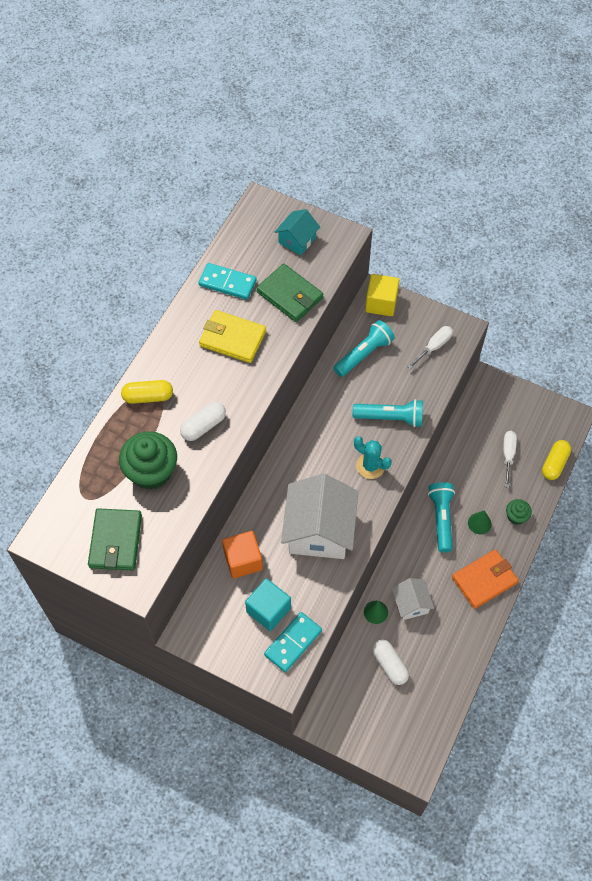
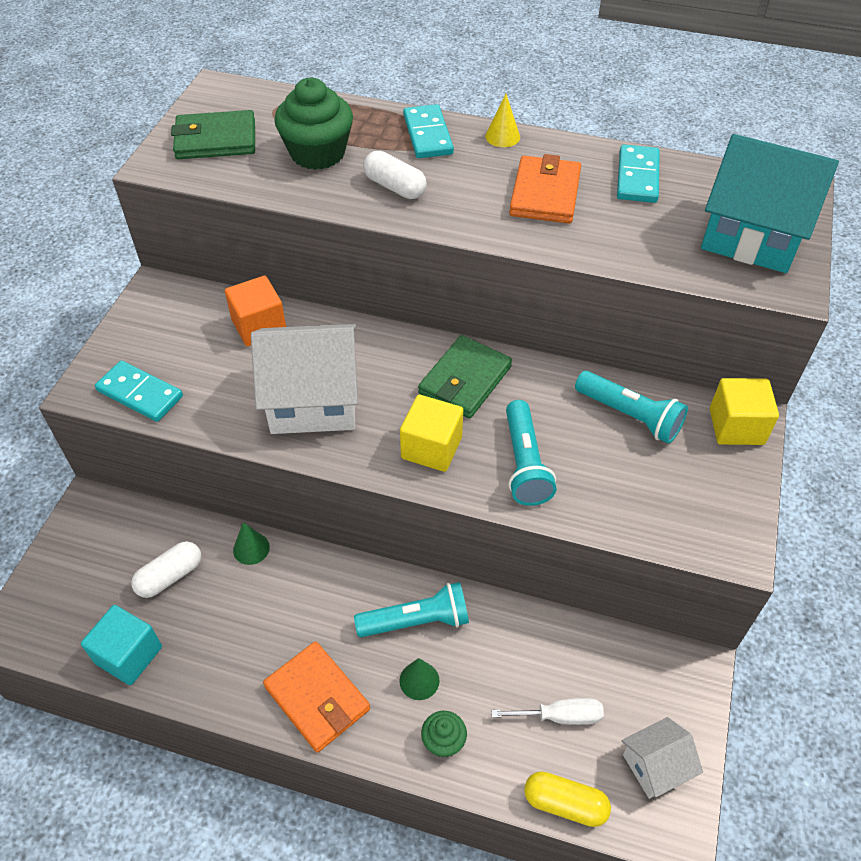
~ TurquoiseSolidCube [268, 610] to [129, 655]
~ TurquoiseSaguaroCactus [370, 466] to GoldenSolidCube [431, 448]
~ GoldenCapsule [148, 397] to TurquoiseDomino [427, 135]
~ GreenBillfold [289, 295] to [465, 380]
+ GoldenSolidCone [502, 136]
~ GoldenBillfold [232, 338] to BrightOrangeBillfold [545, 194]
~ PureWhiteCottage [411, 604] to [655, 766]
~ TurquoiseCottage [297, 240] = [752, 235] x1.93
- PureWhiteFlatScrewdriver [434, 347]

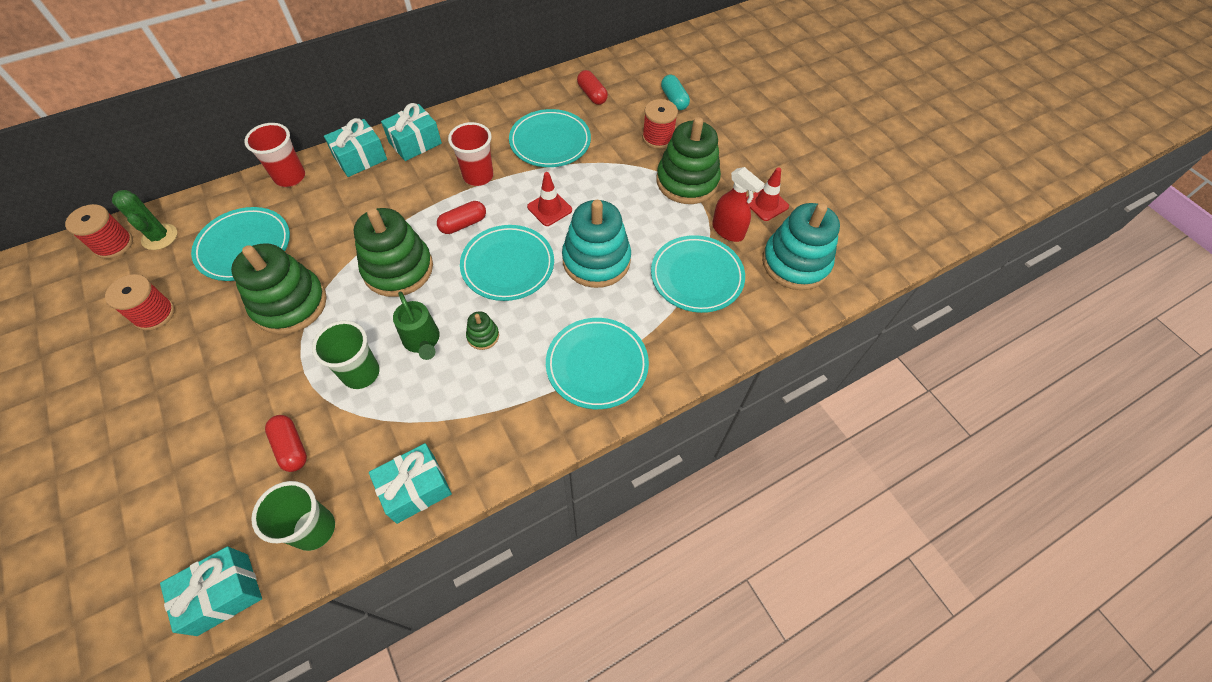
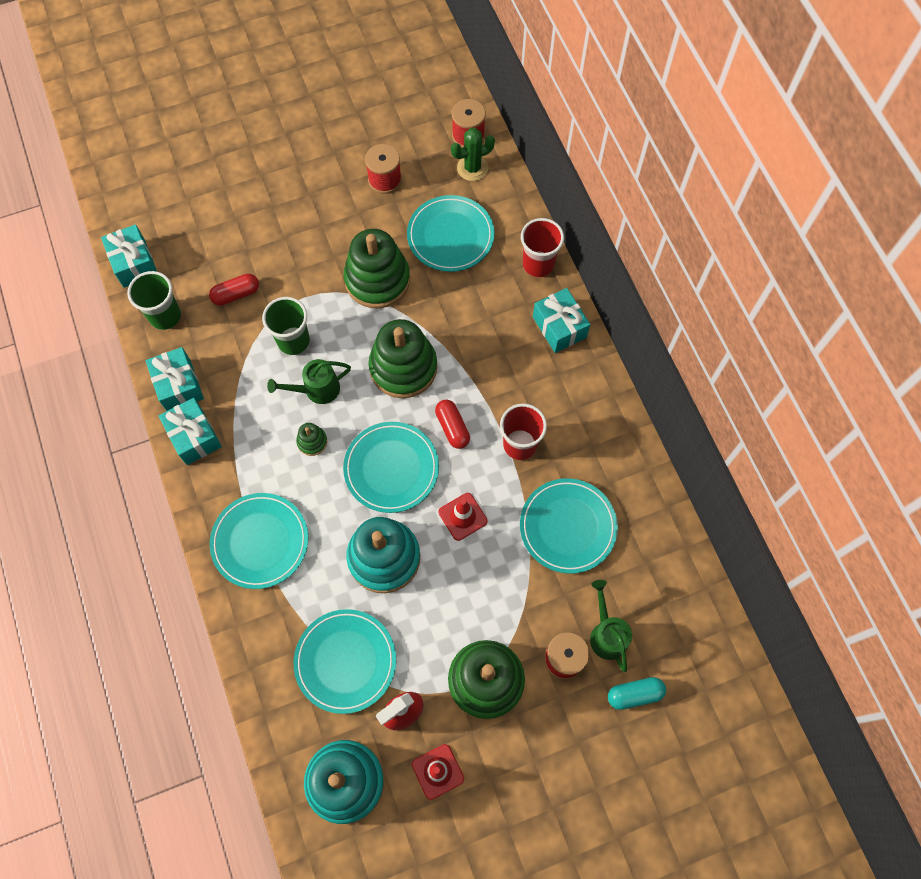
~ TurquoiseGift [415, 143] to [194, 436]
+ GreenWateringCan [606, 633]
- RedCapsule [592, 95]

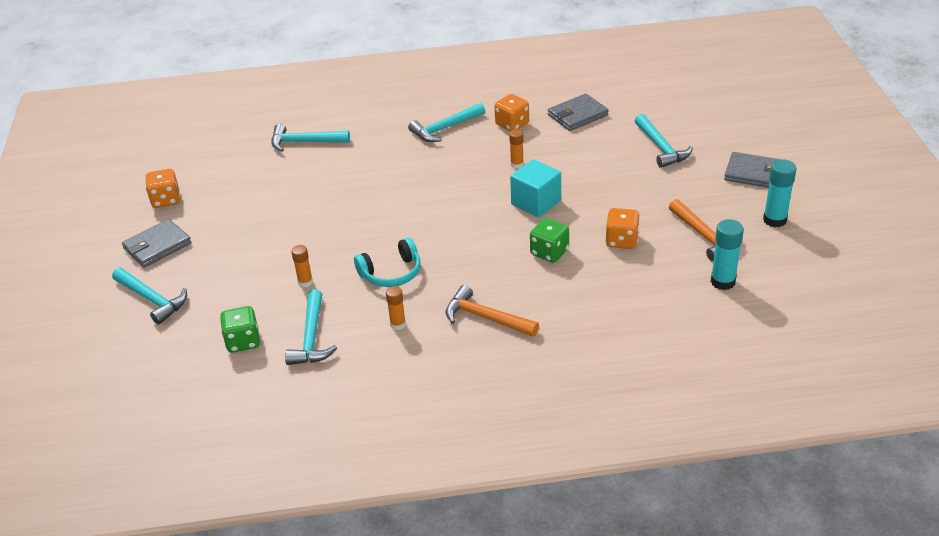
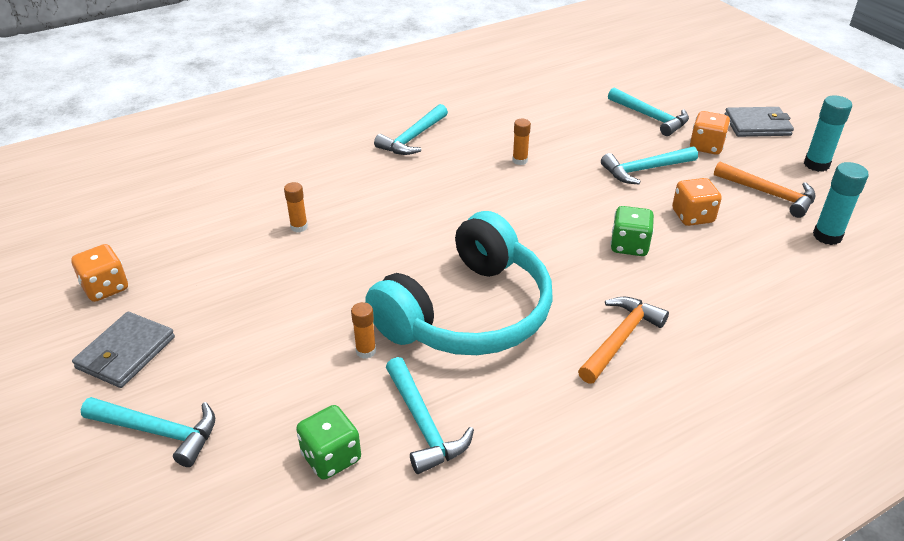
~ BrightOrangeStickOfGlue [398, 324] to [299, 227]
~ TurquoiseHeadphones [391, 273] = [468, 312] x2.09
~ BrightOrangeCarpenter'sHammer [486, 318] = [620, 339] 120 degrees clockwise
~ TurquoiseCarpenter'sHammer [305, 142] to [645, 170]
~ BrightOrangeGameDie [512, 124] to [706, 146]
- TurquoiseSolidCube [536, 202]
- AshGreyBillfold [577, 115]

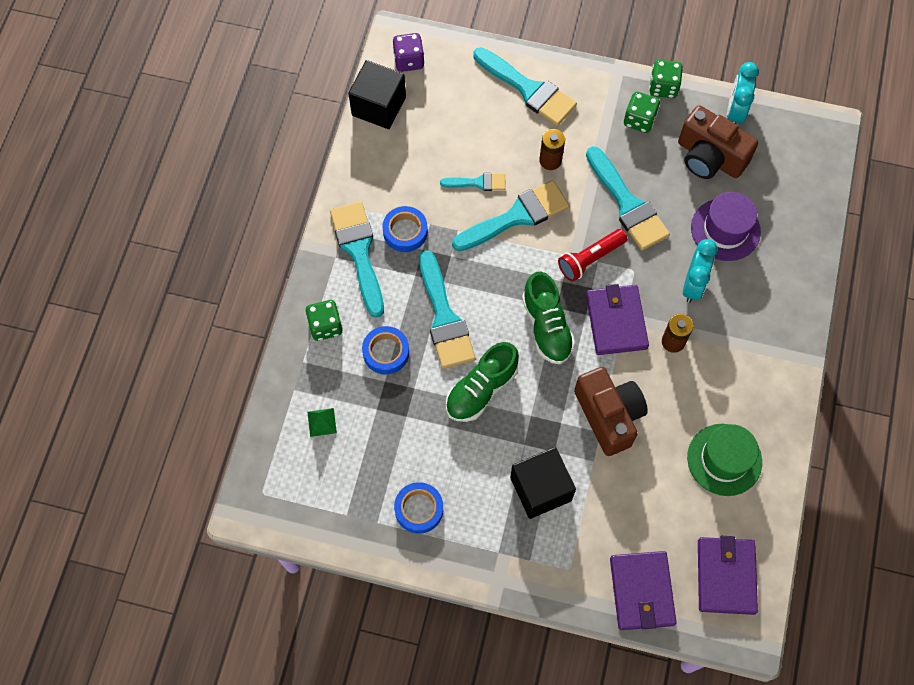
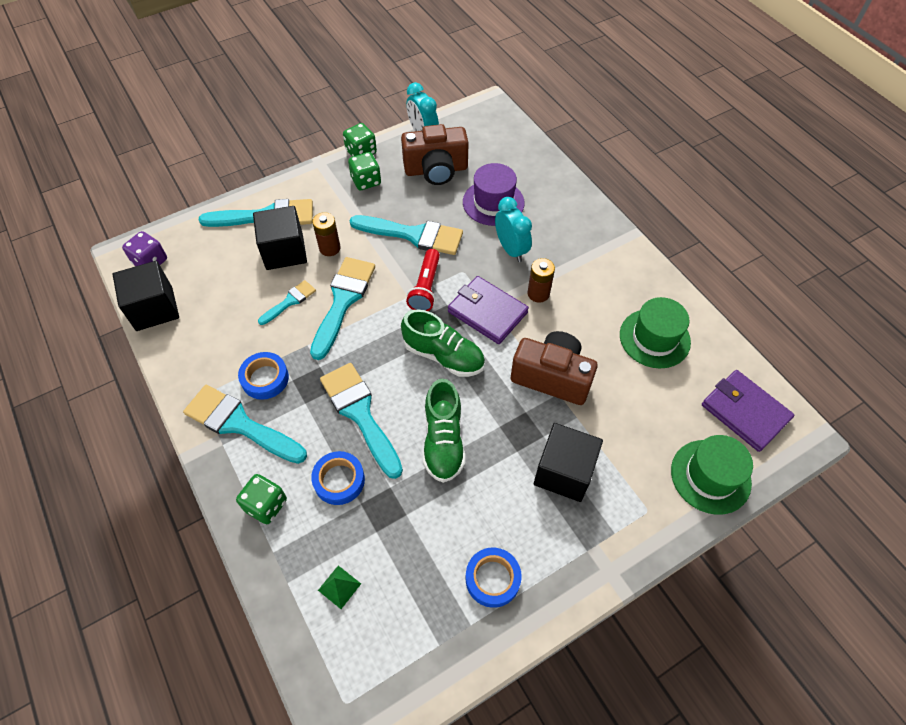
+ JetBlackSolidCube [284, 251]
~ TurquoisePaintBrush [444, 317] = [360, 414] 150 degrees counterclockwise
~ PurpleBillfold [642, 591] to GreenTopHat [710, 476]

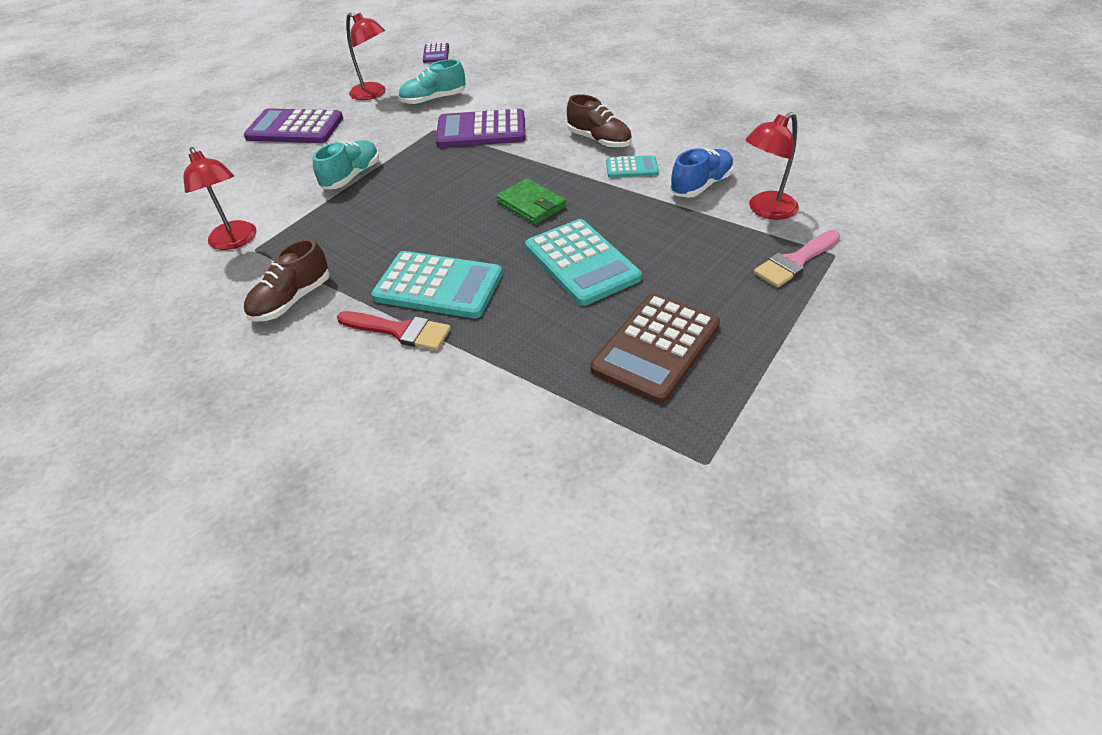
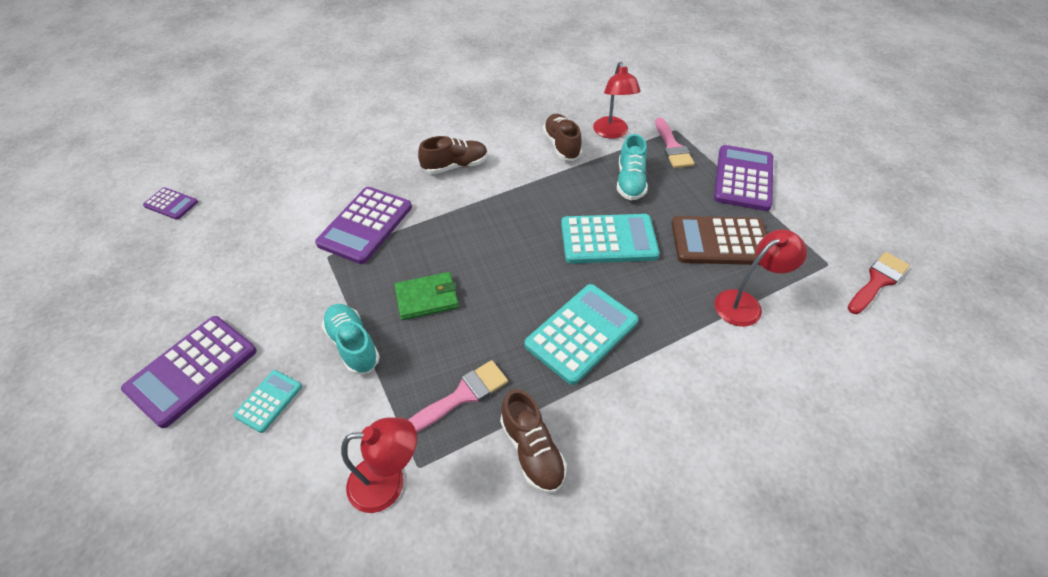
~ TurquoiseCalculator [631, 167] to [269, 401]
~ GreenBillfold [531, 205] to [427, 298]
+ RosyPaintBrush [463, 395]
~ RoyalBlueSneaker [701, 186] to RussetSneaker [562, 145]
~ TurquoiseSneaker [433, 100] to [630, 182]
~ RussetCalculator [656, 347] = [720, 241] 120 degrees clockwise
+ PurpleCalculator [743, 178]
~ RedLamp [373, 94] to [745, 304]
~ RedPaintBrush [400, 331] to [877, 281]

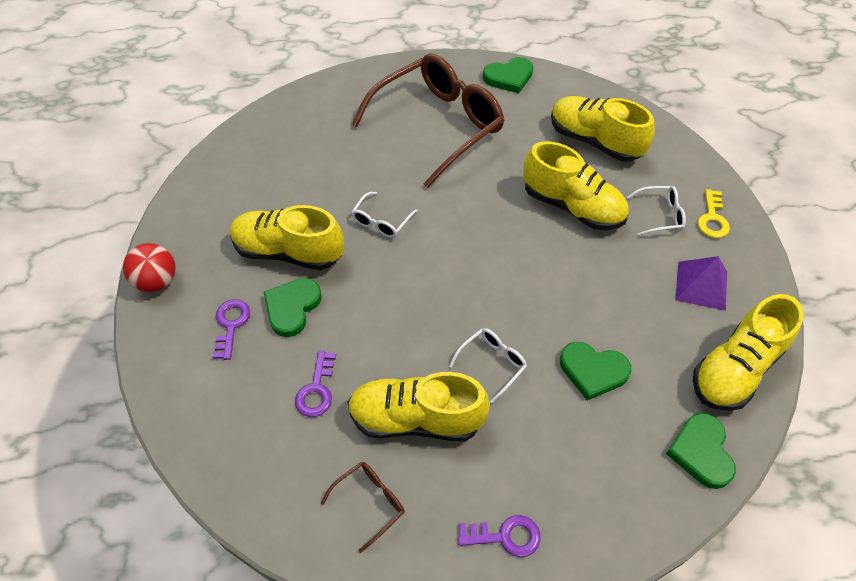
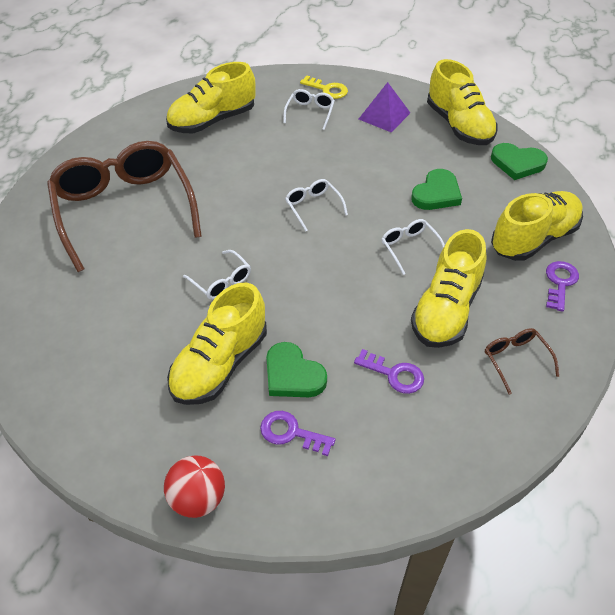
+ PureWhiteSpectacles [313, 207]
~ GoldenSneaker [572, 206] to [533, 238]
- GreenLoveHeart [509, 77]

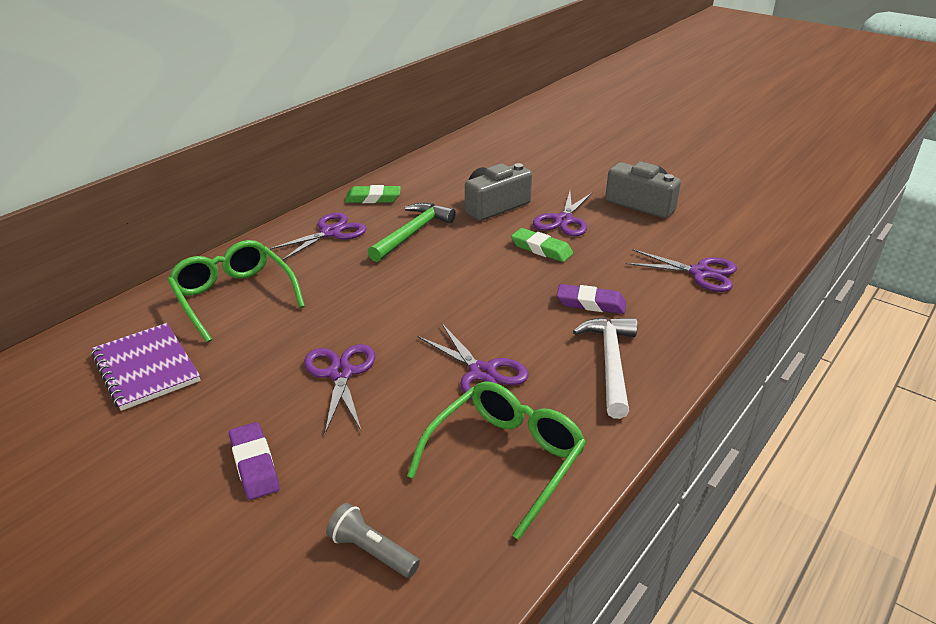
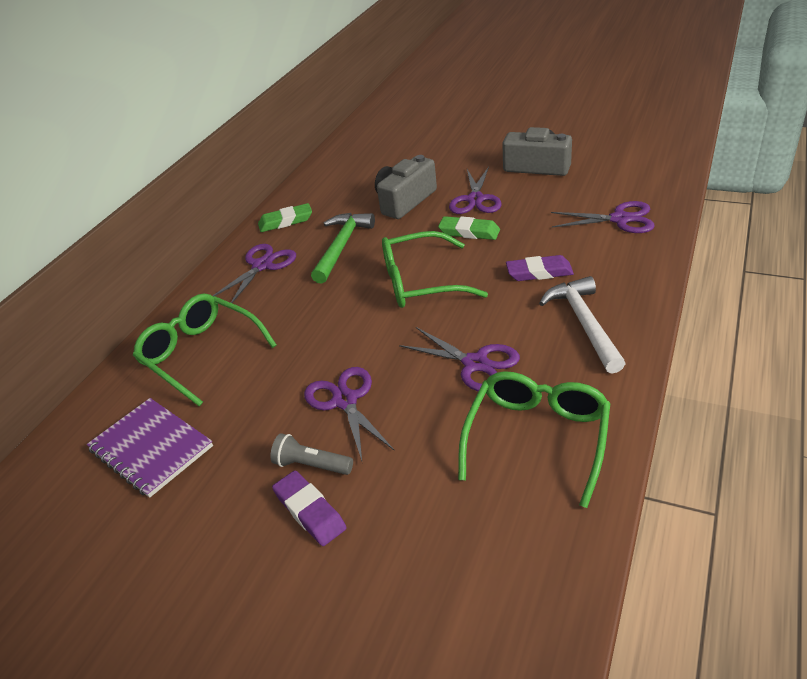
~ AshGreyPocketTorch [372, 551] to [311, 465]
+ GreenSpectacles [420, 282]

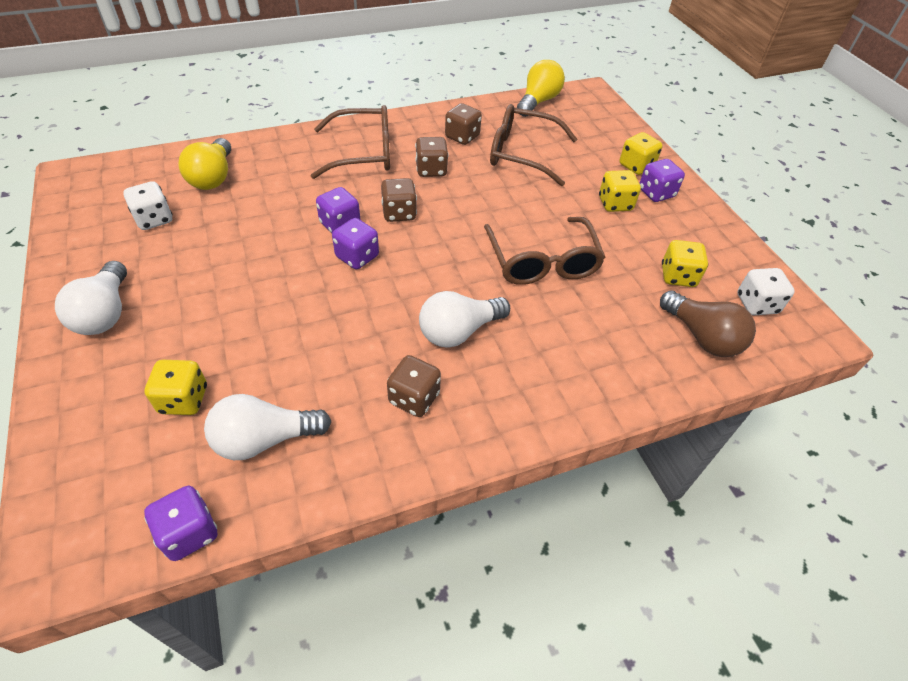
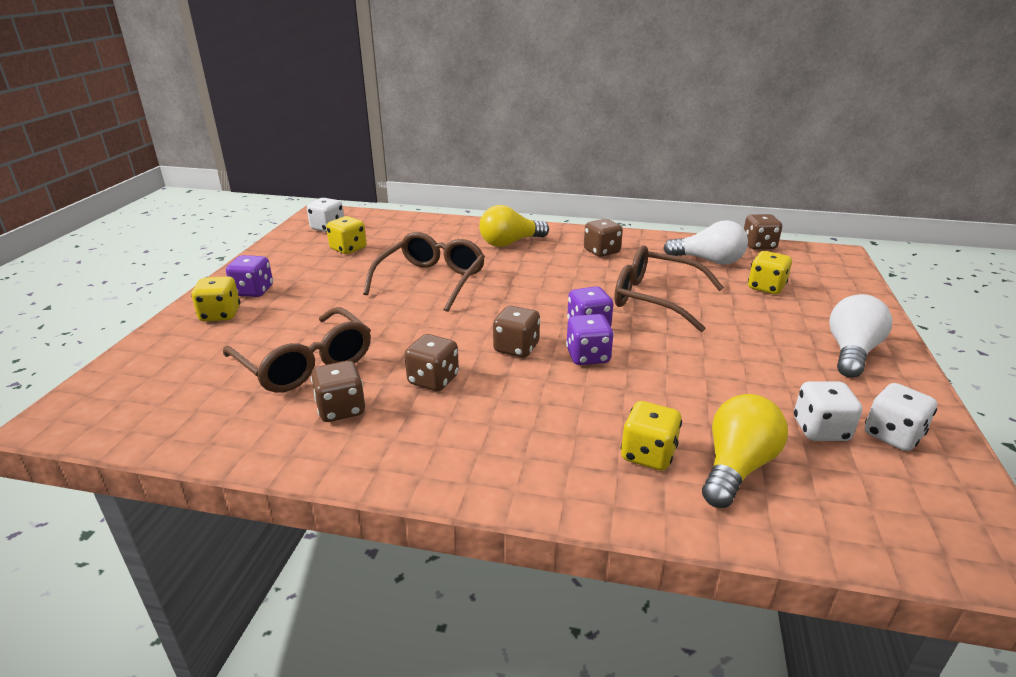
~ GoldenLightBulb [538, 101] to [510, 243]
~ RussetSpectacles [363, 153] to [655, 299]
~ GoldenGameDie [615, 204] to [648, 454]
~ PurpleGameDie [189, 532] to RussetGameDie [758, 245]
+ PureWhiteGameDie [892, 435]
- PureWhiteLightBulb [459, 331]
- RussetLightBulb [702, 337]

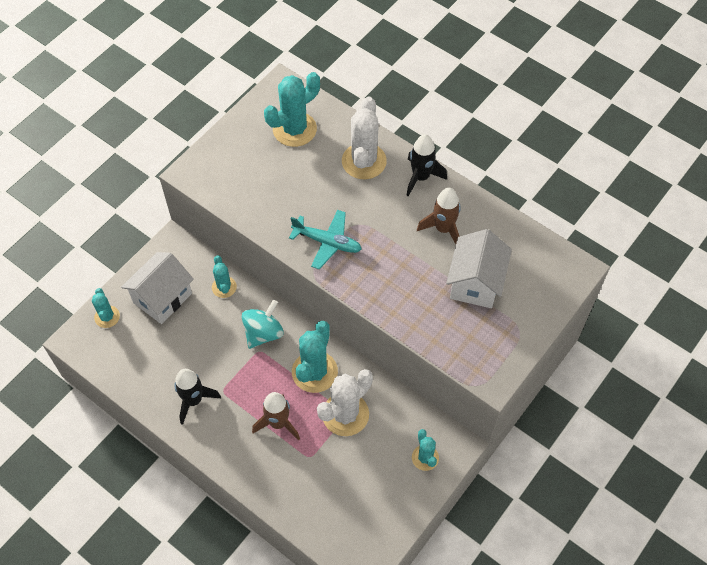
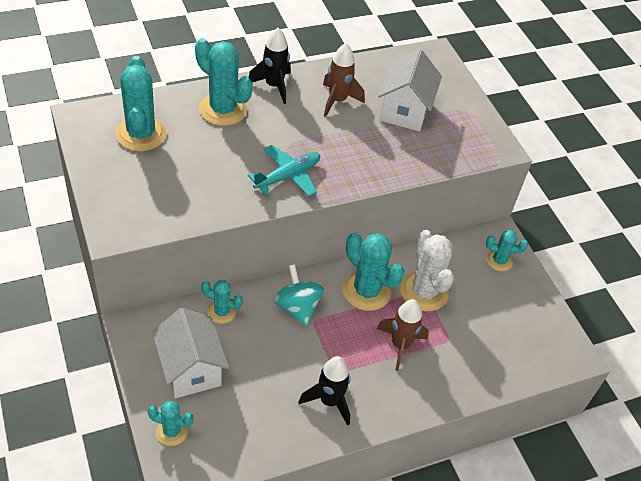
~ PureWhiteSaguaroCactus [364, 161] to TurquoiseSaguaroCactus [223, 109]
~ PureWhiteCottage [475, 283] = [404, 111] 60 degrees clockwise

